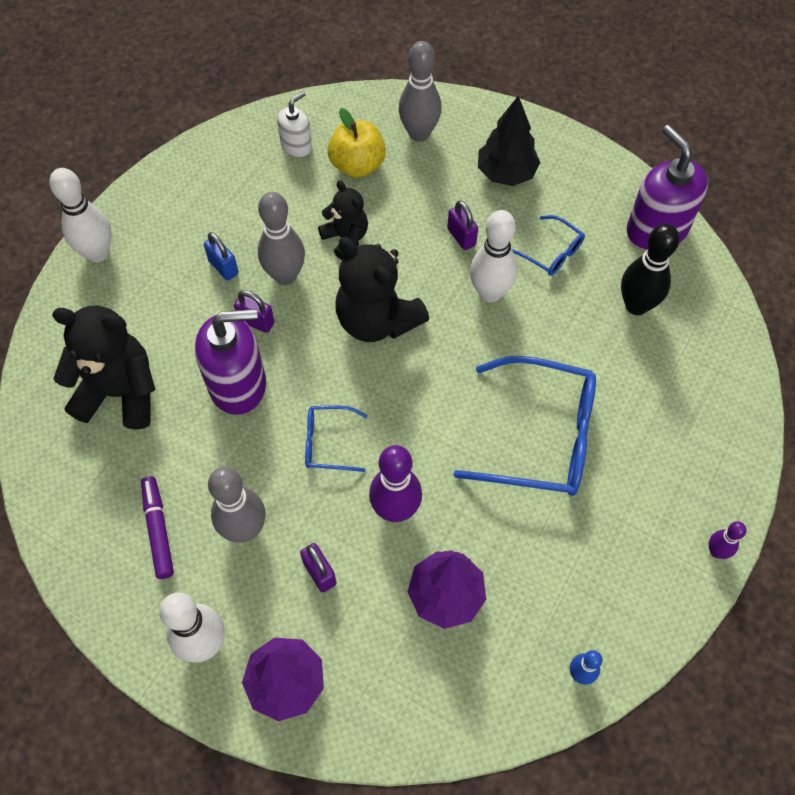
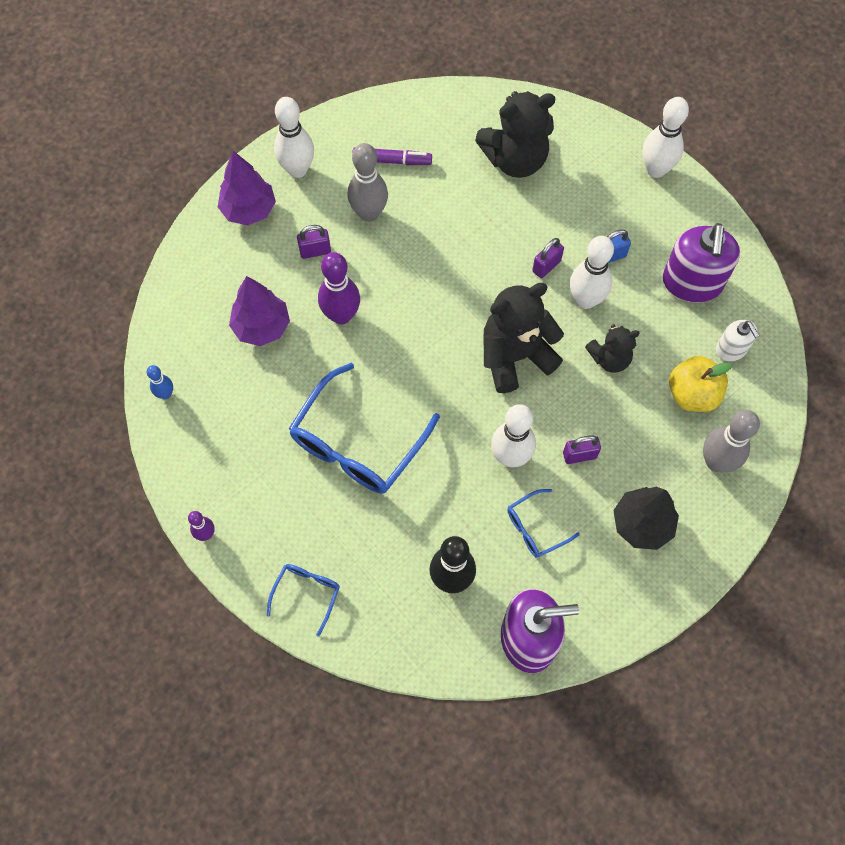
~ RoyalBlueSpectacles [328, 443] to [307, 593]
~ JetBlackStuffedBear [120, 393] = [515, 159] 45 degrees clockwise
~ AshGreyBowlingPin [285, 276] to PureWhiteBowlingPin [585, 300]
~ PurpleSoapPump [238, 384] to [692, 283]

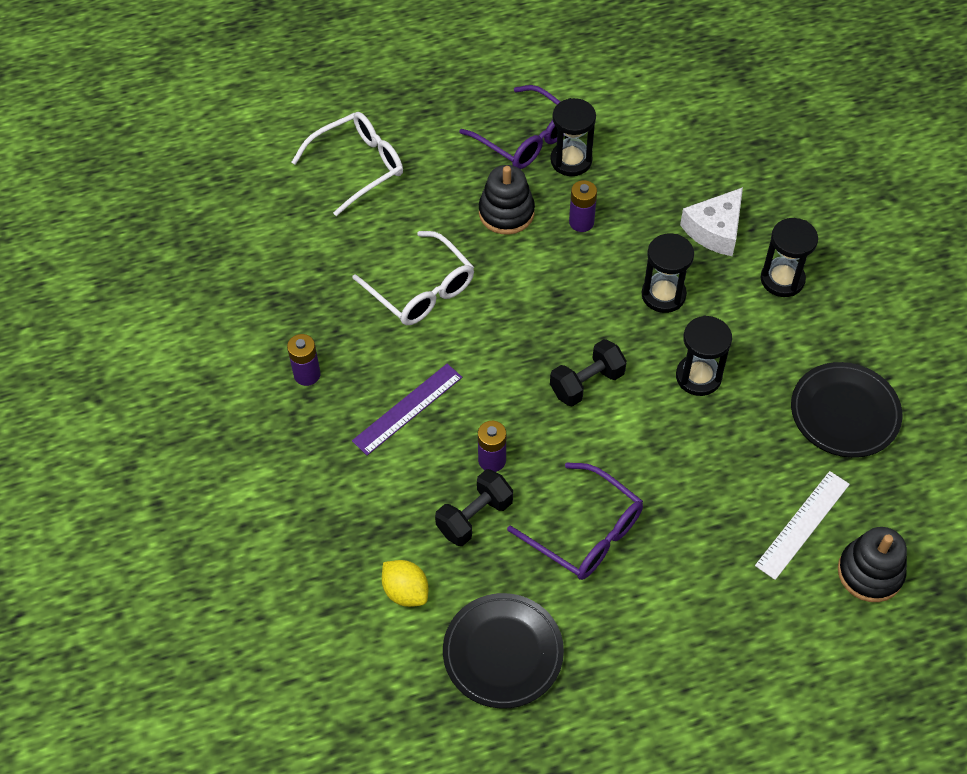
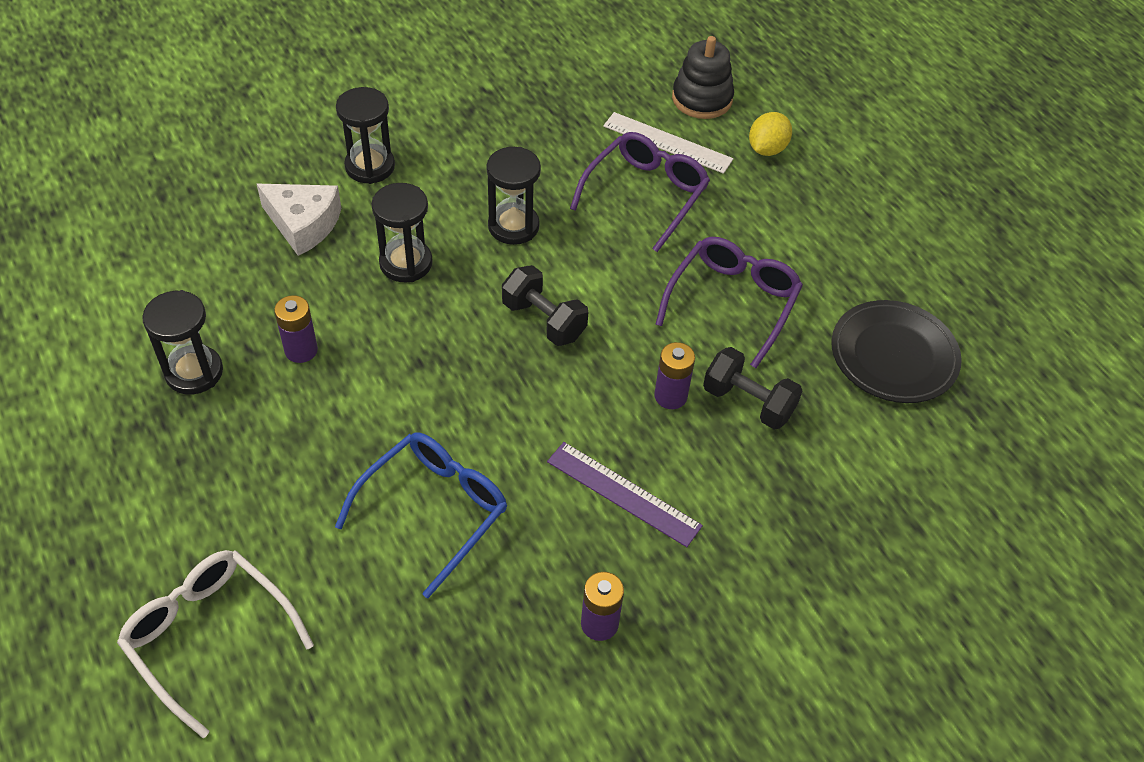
~ PureWhiteSpectacles [421, 289] to RoyalBlueSpectacles [433, 510]
~ PurpleSpectacles [525, 138] to [645, 195]
~ GoldenToyLemon [406, 591] to [767, 149]
- JetBlackStackingRings [506, 213]
- JetBlackFlatDish [844, 412]

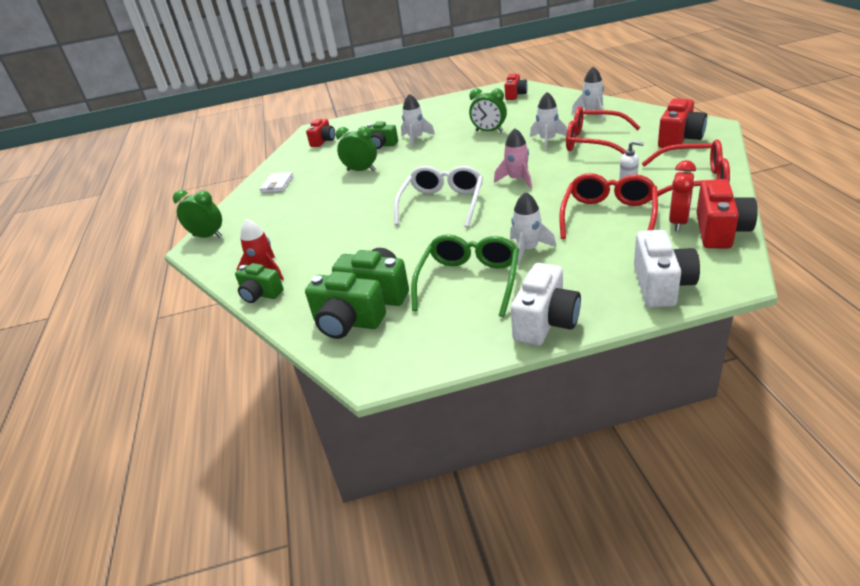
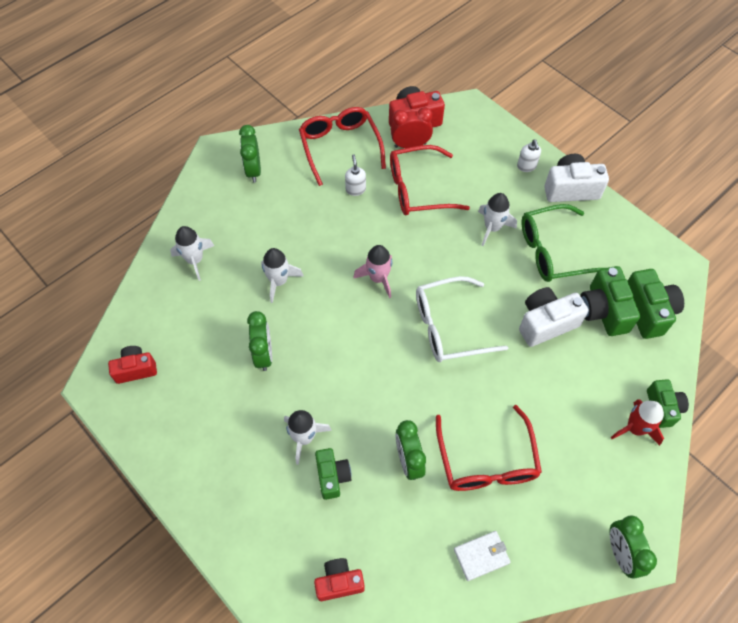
~ RedPhotoCamera [679, 139] to GreenAlarmClock [253, 170]
~ RedSpectacles [593, 142] to [486, 460]
+ PureWhiteSoapPump [526, 166]
~ PureWhitePhotoCamera [661, 285] to [546, 323]

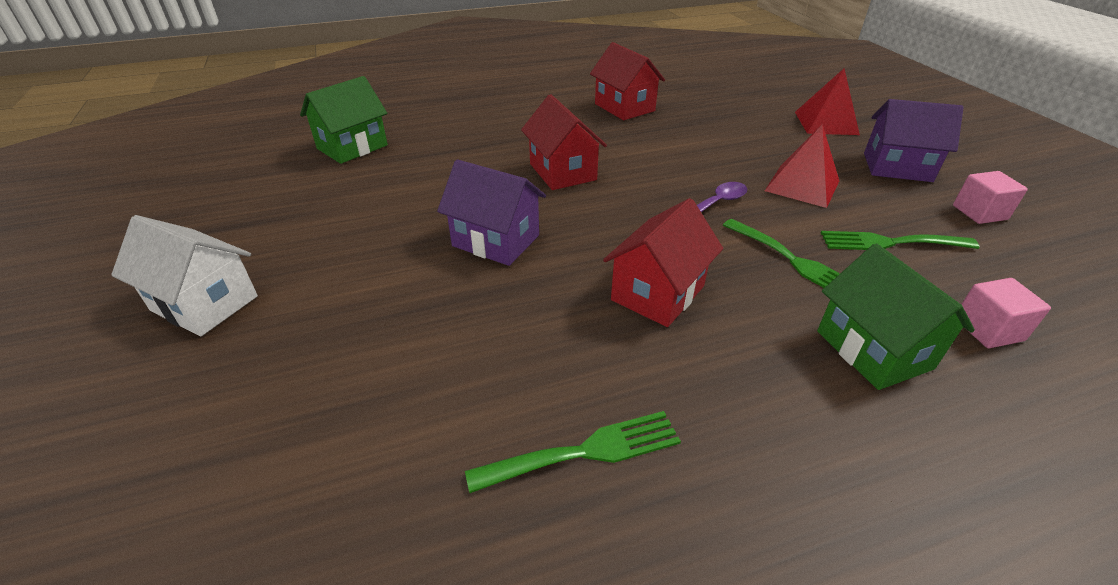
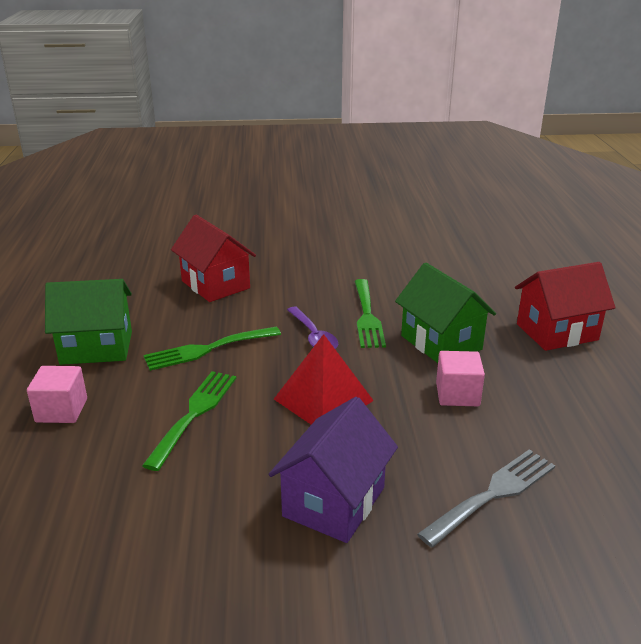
~ GreenFork [585, 451] to [367, 316]
~ GreenCottage [352, 147] to [441, 342]
~ RedSolidPyramid [826, 123] to AshGreyFork [493, 494]
~ RosySolidCube [979, 212] to [457, 394]
- PureWhiteCottage [205, 303]
- PurpleCottage [496, 240]
- RedCottage [562, 172]

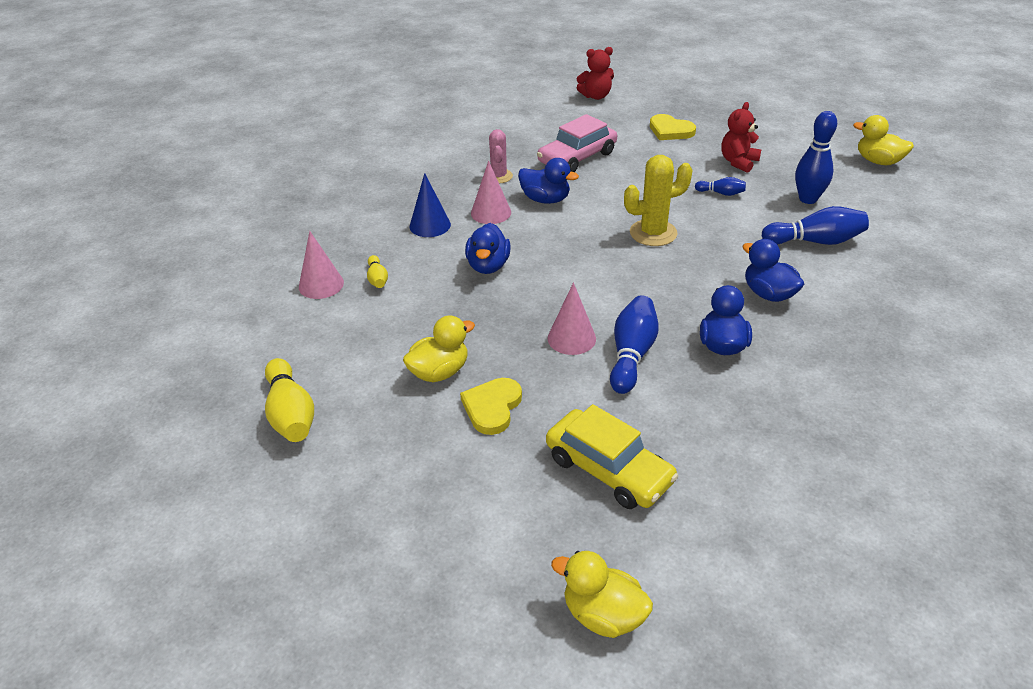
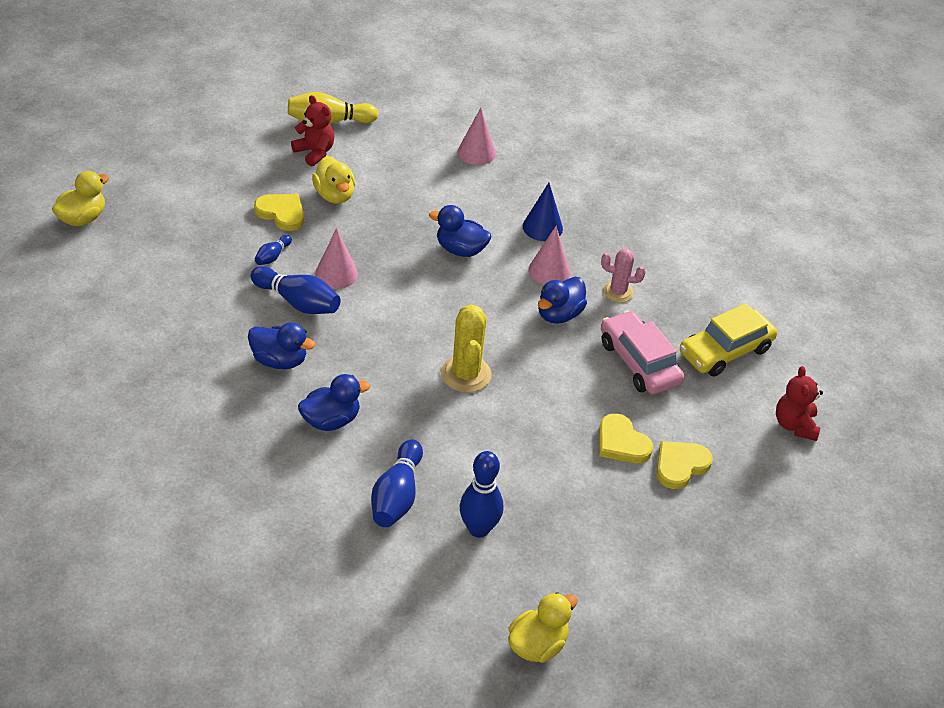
~ RoyalBlueBowlingPin [721, 193] to [272, 256]
~ RedStuffedBear [738, 162] to [315, 152]
+ GoldenLoveHeart [621, 442]
~ GoldenToyCar [608, 470] to [725, 351]
- GoldenBowlingPin [377, 279]

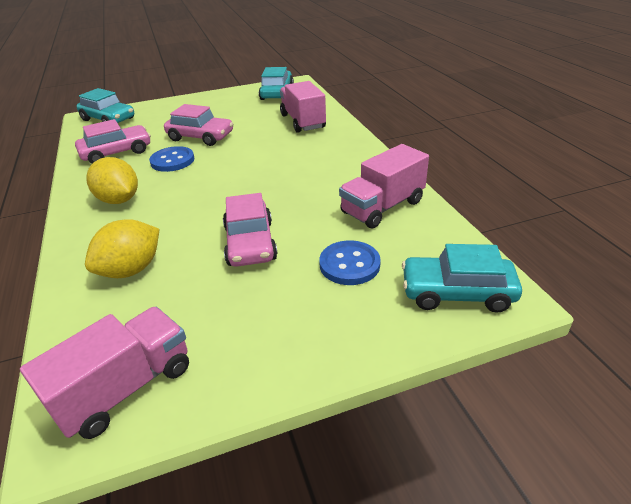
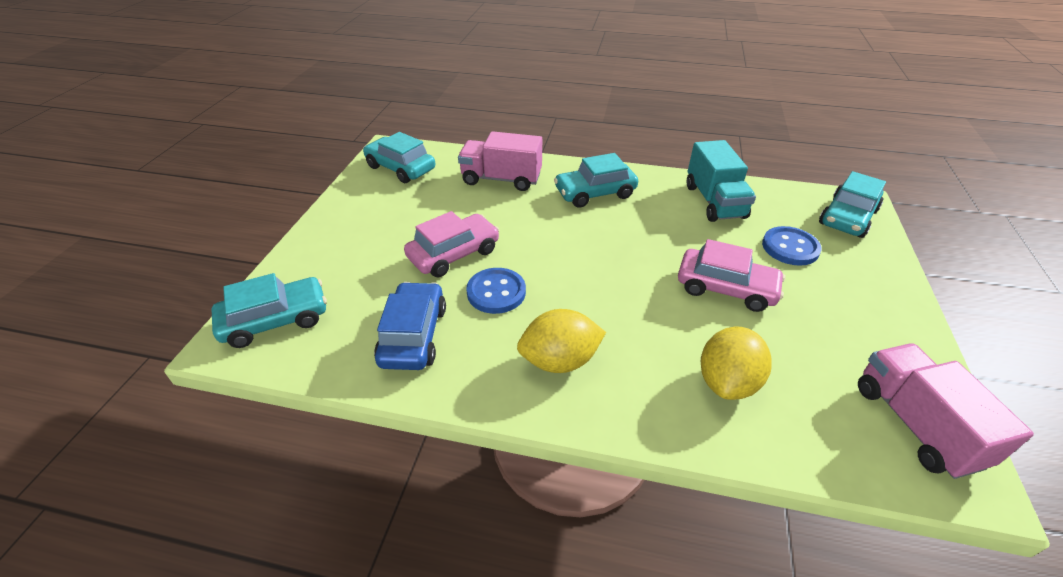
~ RosyToyCar [117, 152] to RoyalBlueToyCar [413, 335]
+ TurquoiseToyCar [595, 193]
~ RosyLorry [382, 207] to TurquoiseLorry [714, 201]
~ GoldenToyLemon [131, 270] = [727, 382] 45 degrees clockwise

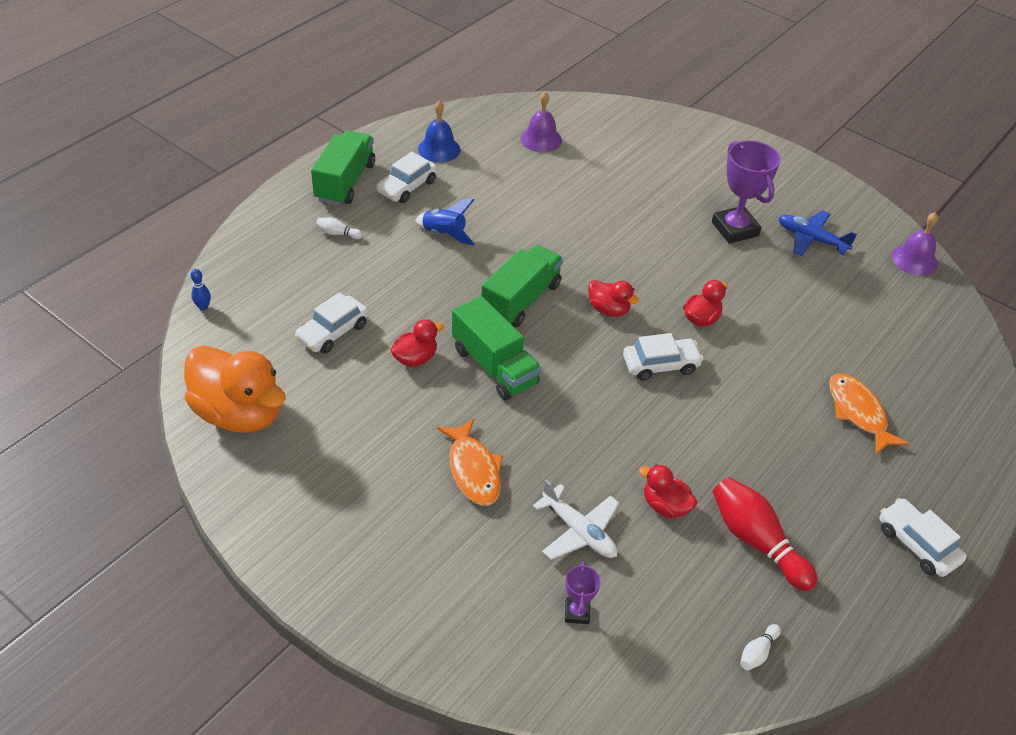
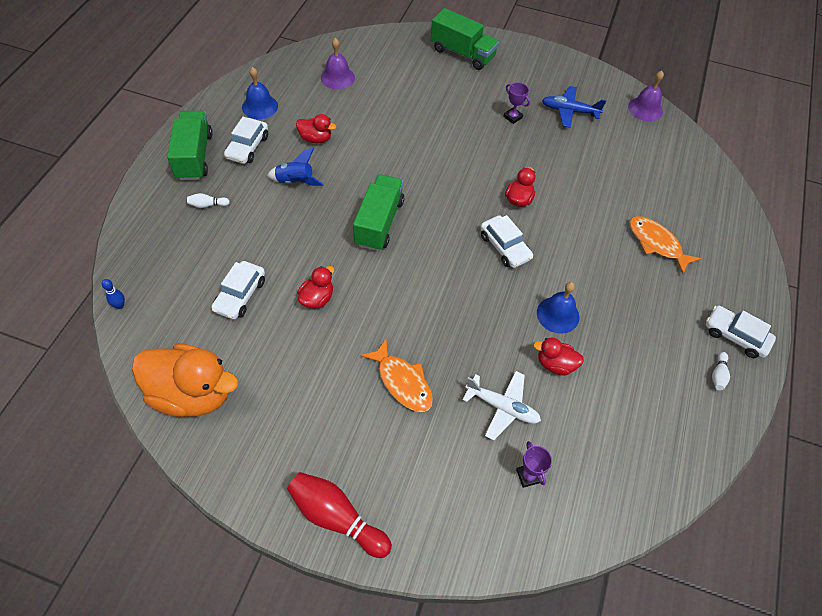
~ RedBowlingPin [756, 541] to [336, 517]
~ RedRubberDuck [608, 309] to [316, 138]
~ GreenLorry [494, 366] to [462, 53]
~ PureWhiteToyCar [660, 365] = [505, 247] 90 degrees clockwise
~ PurpleTrophy [735, 229] = [512, 117] x0.50
+ RoyalBlueSchoolBell [558, 314]
~ PureWhiteBowlingPin [757, 652] to [718, 375]

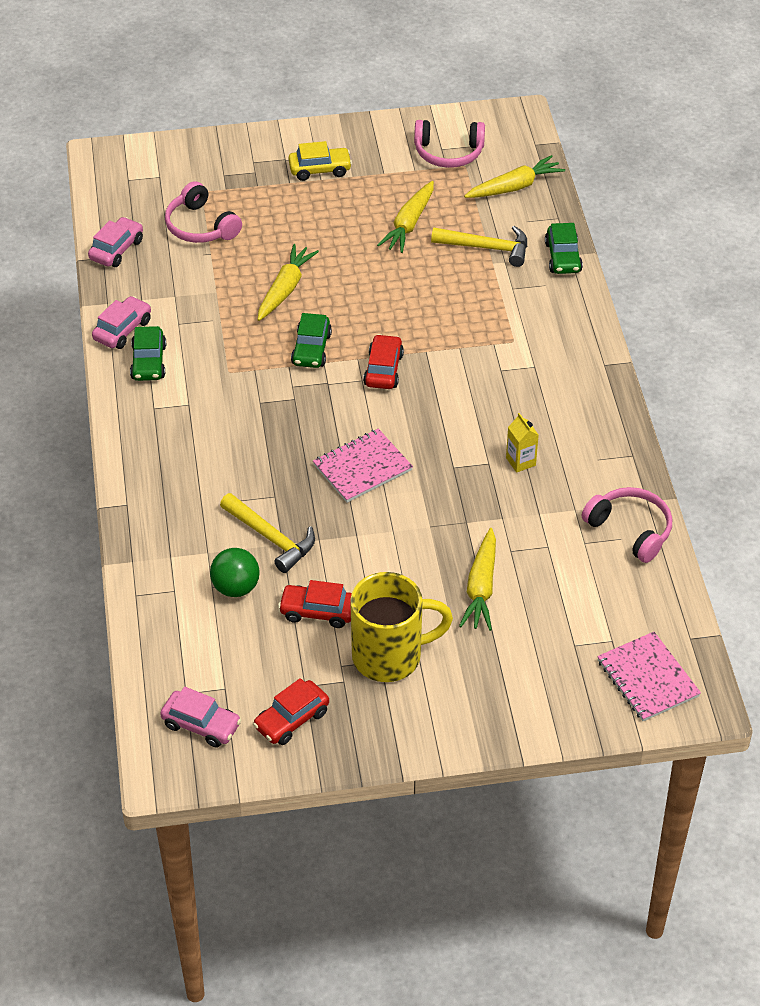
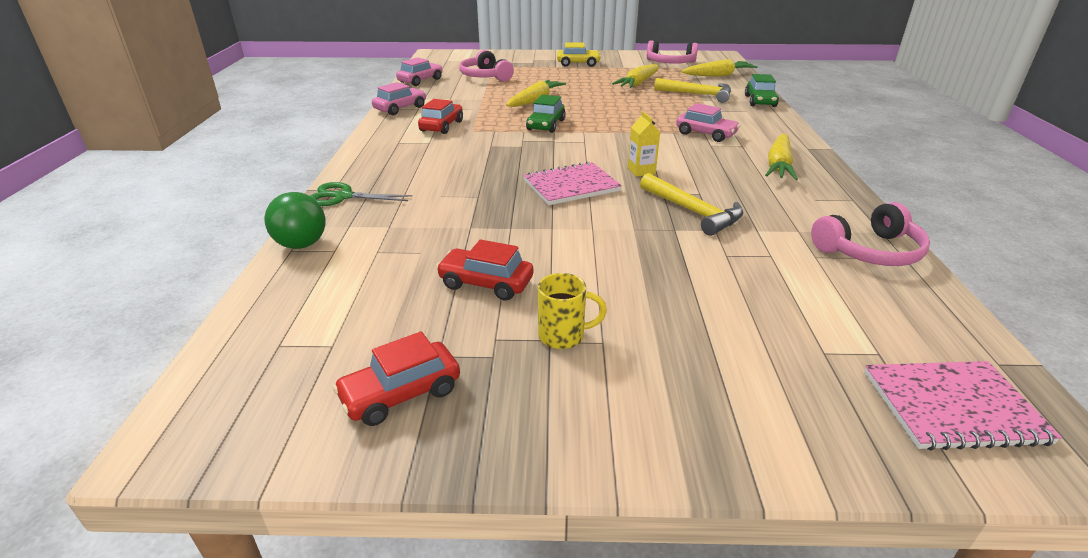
~ GreenPlayBall [236, 587] to [301, 244]
+ GreenPairOfScissors [344, 196]
~ RedToyCar [383, 369] to [442, 126]
~ GoldenMug [389, 656] = [563, 336] x0.49
~ GoldenCarton [520, 461] to [641, 171]
~ GoldenCarpenter'sHammer [271, 538] to [692, 211]
~ RosyToyCar [201, 725] to [705, 134]
~ GoldenCarrot [481, 587] to [778, 165]
~ RosyHeadphones [630, 530] = [869, 251] 105 degrees clockwise
~ RosyExerciseBook [647, 678] = [953, 407] 75 degrees counterclockwise
- GreenToyCar [148, 362]

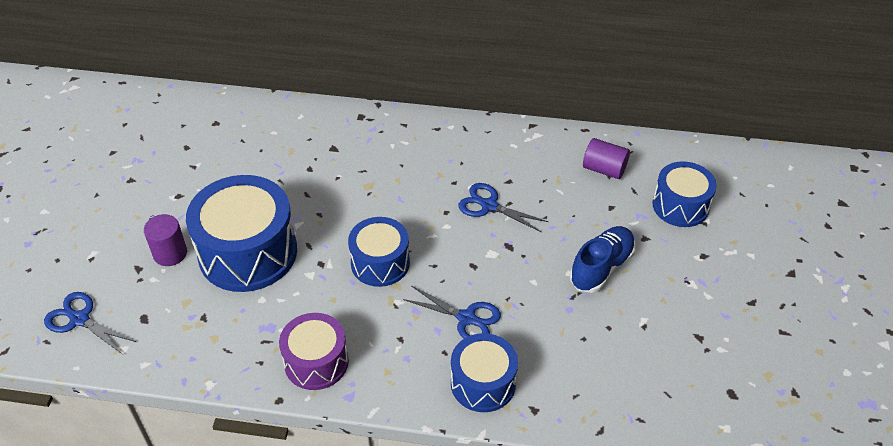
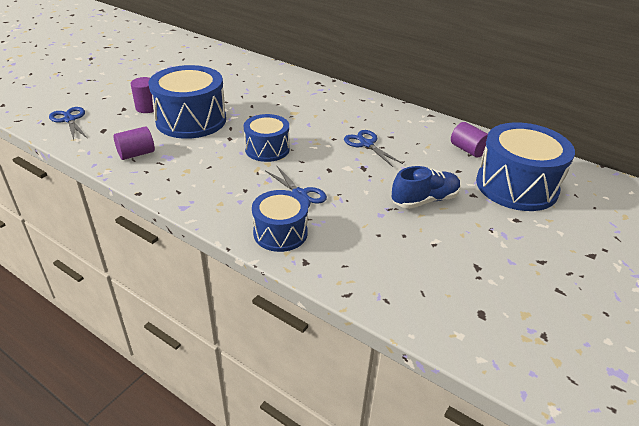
+ PurpleCylinderShape [136, 154]
~ RoyalBlueDrum [680, 206] = [516, 186] x1.68
- PurpleDrum [316, 362]

